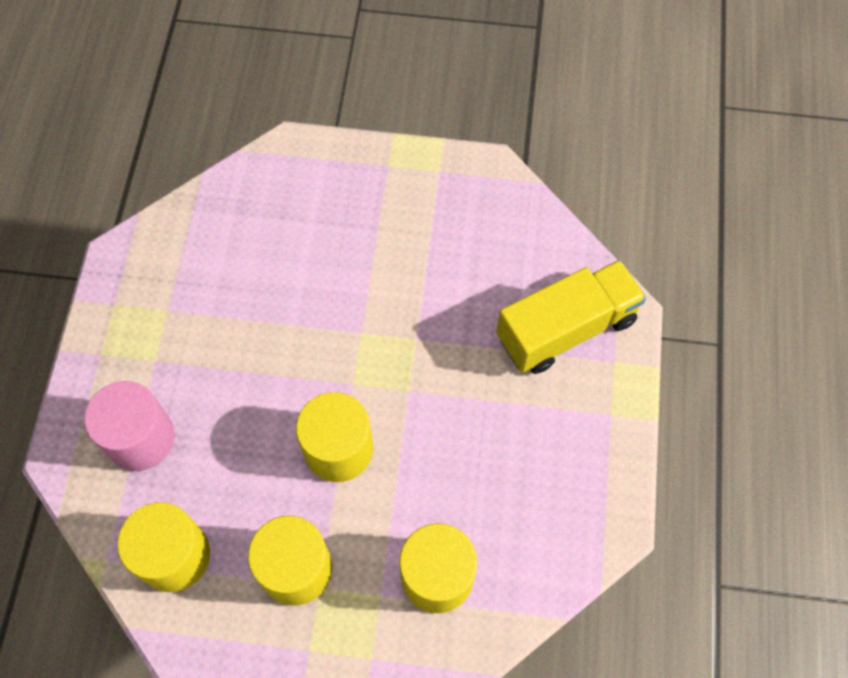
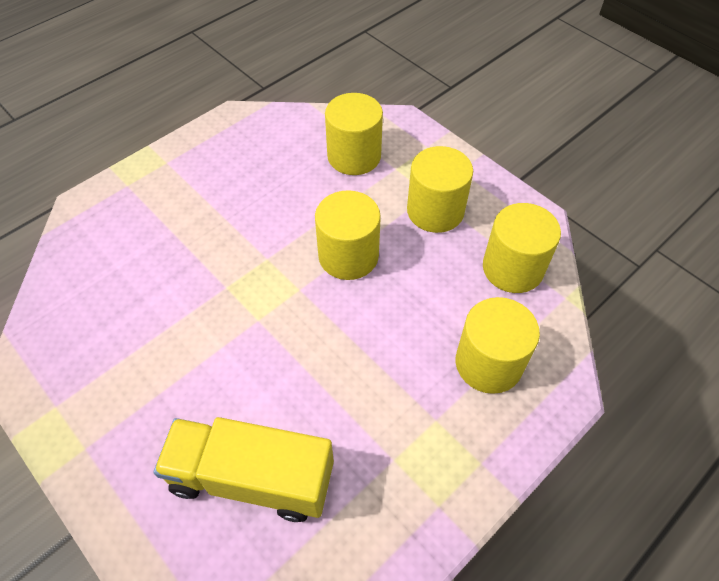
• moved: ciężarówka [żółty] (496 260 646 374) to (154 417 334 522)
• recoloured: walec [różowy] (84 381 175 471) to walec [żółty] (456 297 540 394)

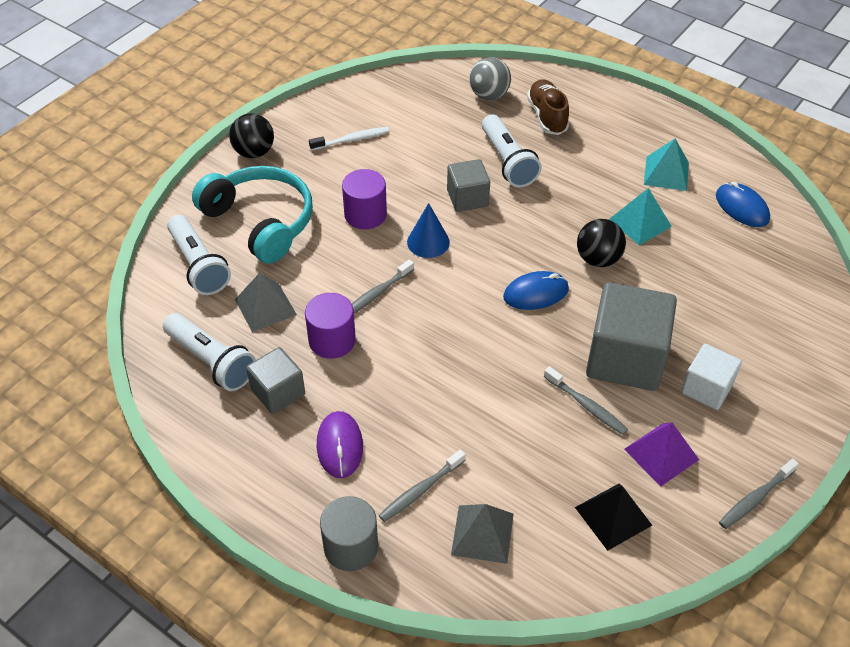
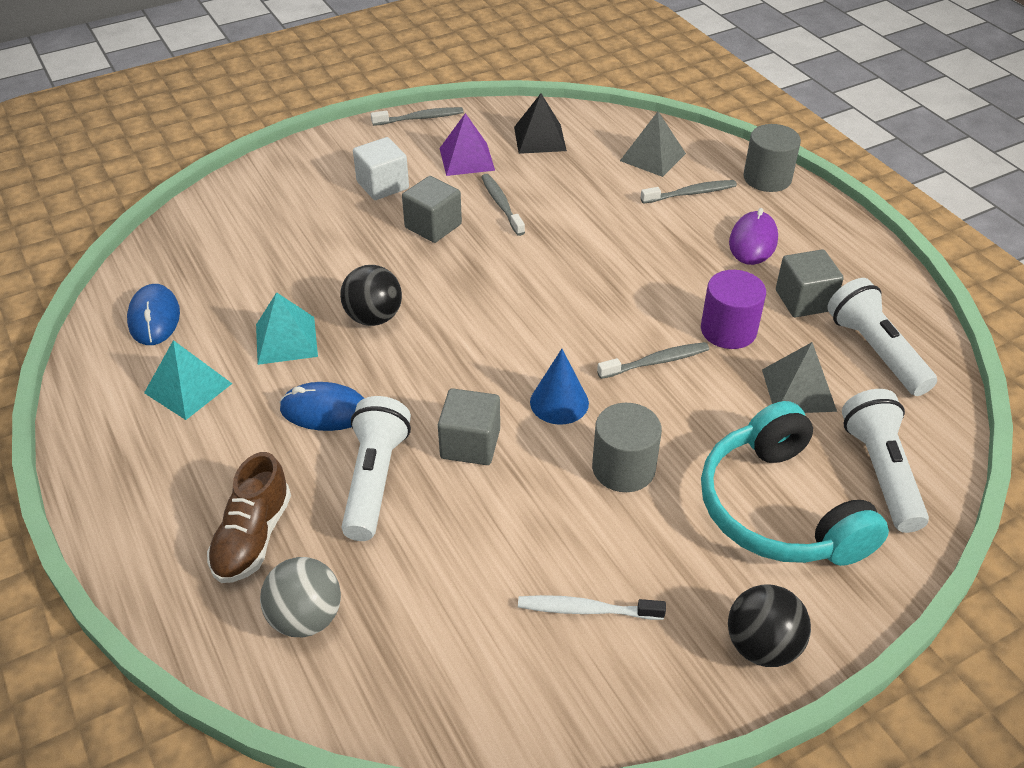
• recoloured: walec [fioletowy] (342 169 387 229) to walec [szary] (592 403 662 492)
• moved: myszka [niebieski] (503 271 569 310) to (279 382 364 431)
• resized: sześcian [szary] (586 282 677 391) = (402 176 462 243) x0.56

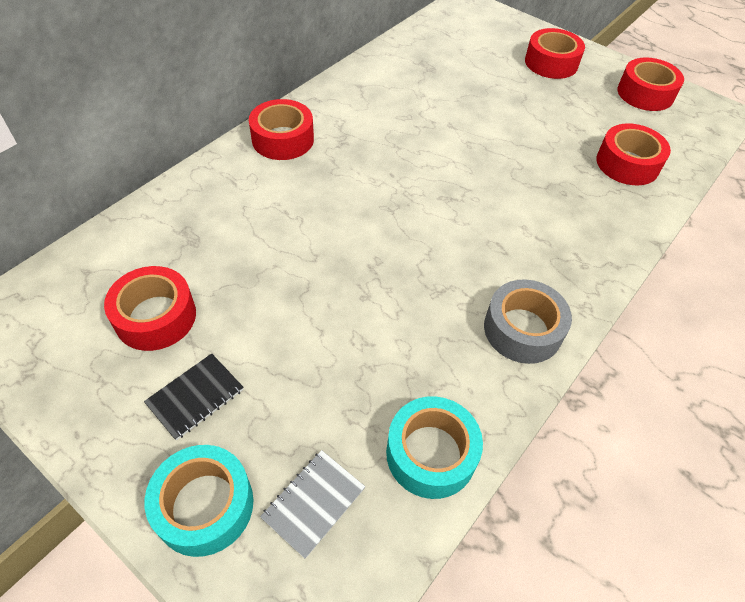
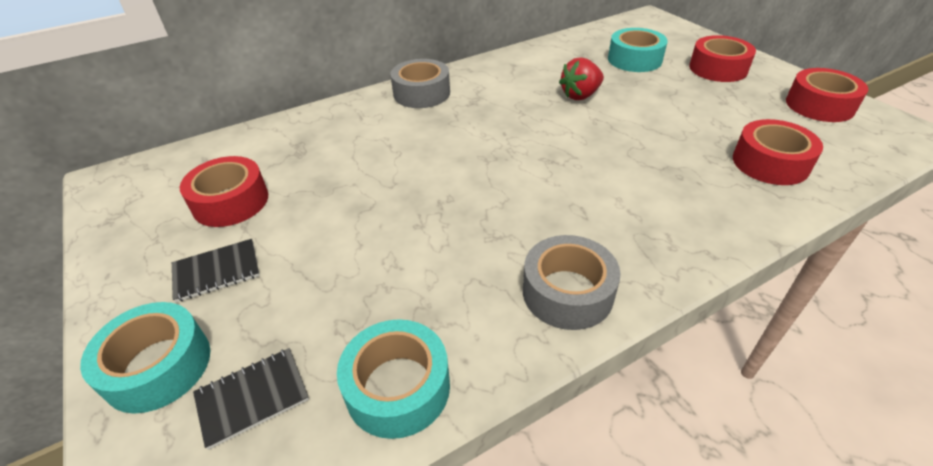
• recoloured: taśma klejąca [czerwony] (249 99 314 160) to taśma klejąca [szary] (391 59 450 108)
• recoloured: zeszyt [szary] (260 450 365 559) to zeszyt [czarny] (193 348 309 450)
• added: taśma klejąca [turkusowy] (608 28 668 72)
• added: truskawka [czerwony] (559 57 604 100)

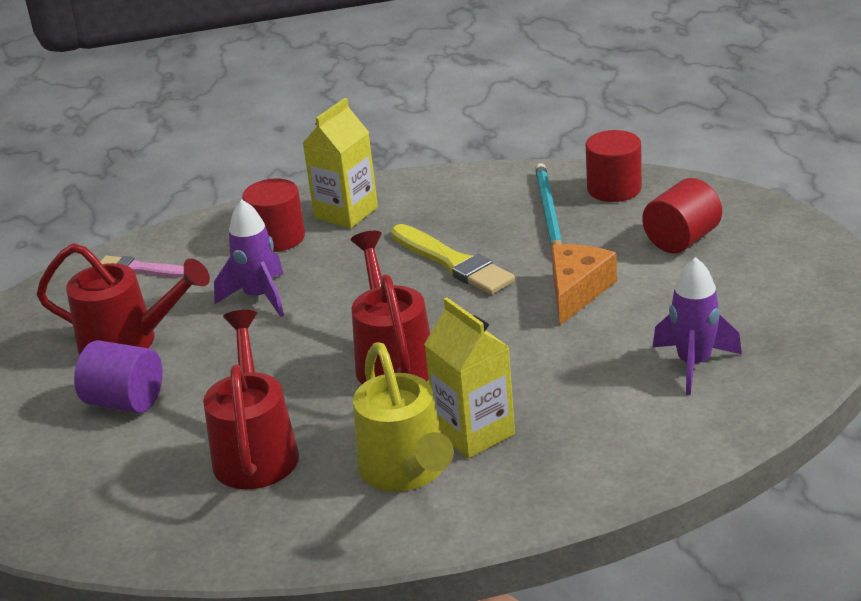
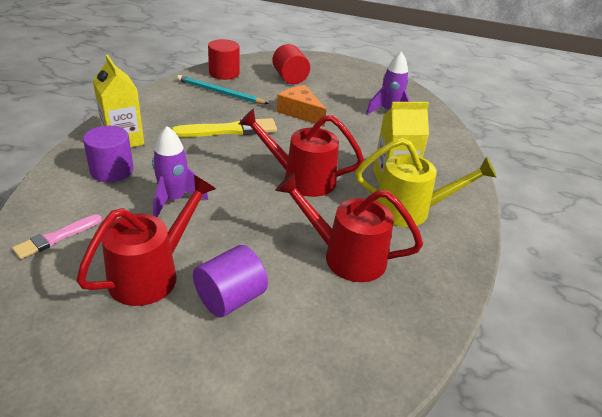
• recoloured: walec [czerwony] (242 178 305 252) to walec [fioletowy] (83 126 133 182)

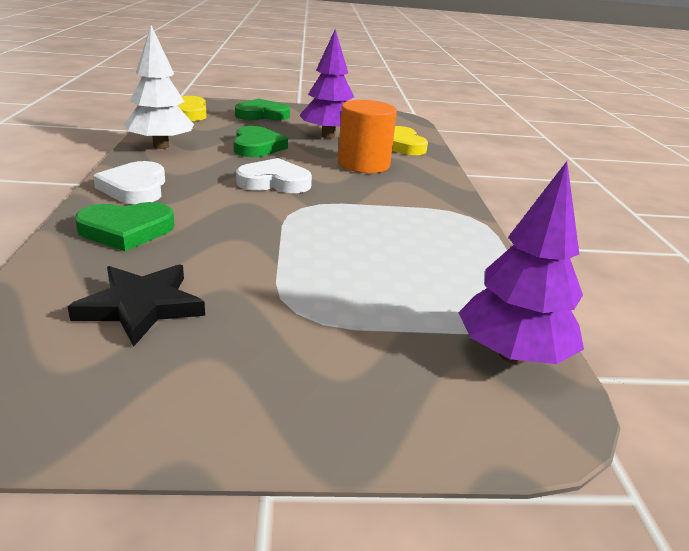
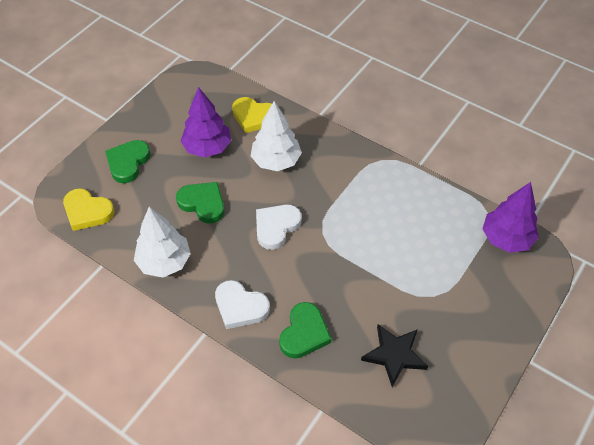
• replaced: walec [pomarańczowy] (338 100 397 173) to drzewko [biały] (251 101 302 171)

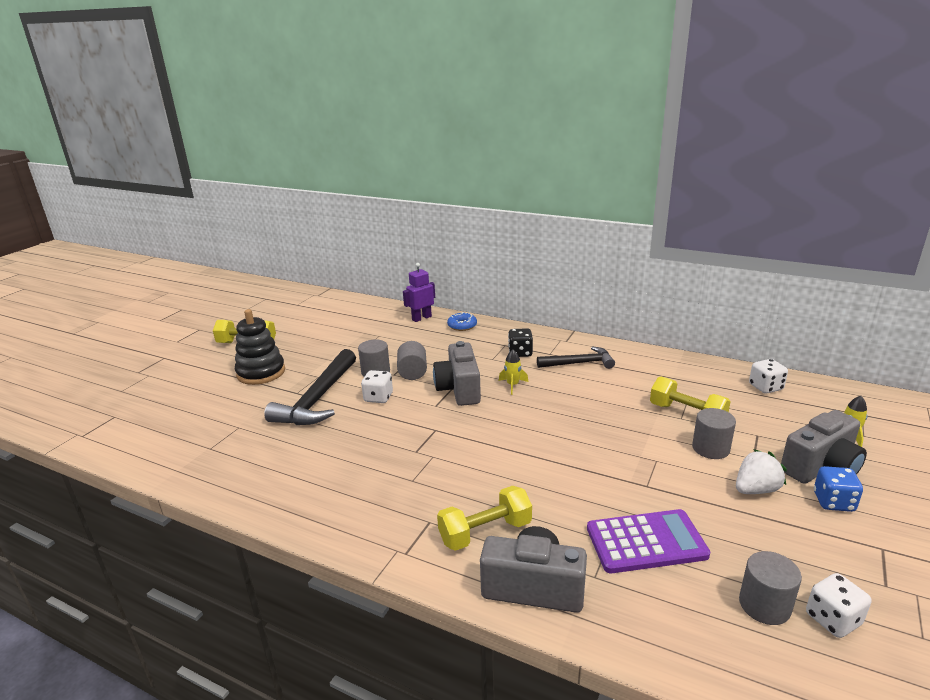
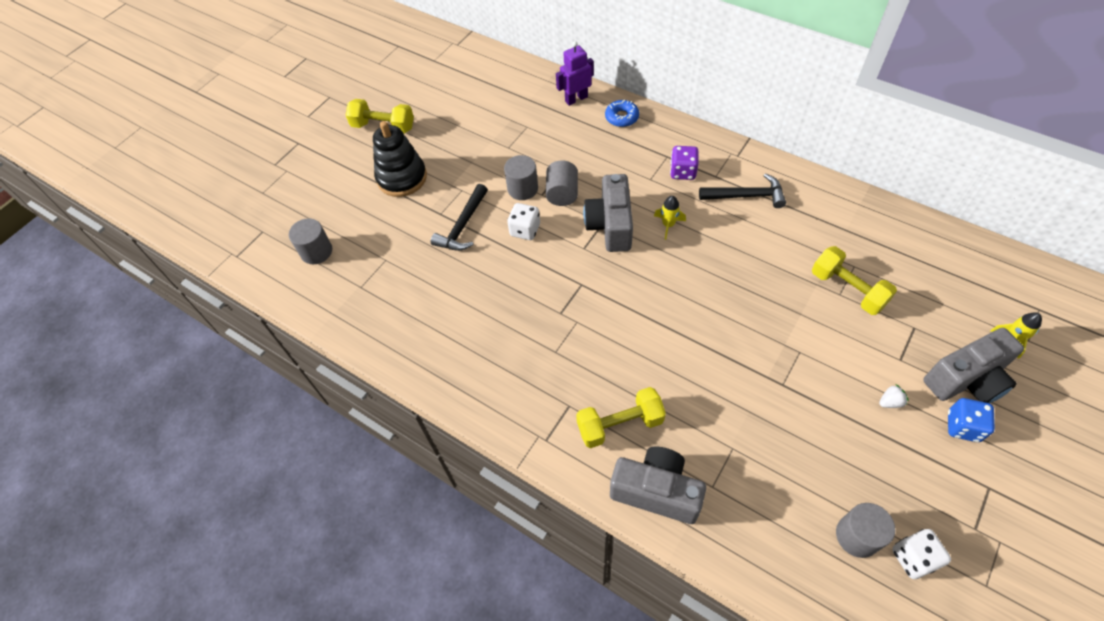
• recoloured: kostka do gry [czarny] (508 328 533 357) to kostka do gry [fioletowy] (670 146 699 180)
• resized: młotek [czarny] (264 349 356 425) = (431 184 488 251) x0.63
• removed: kostka do gry [biały] (749 359 788 394)
• moved: walec [szary] (692 408 736 459) to (289 218 332 264)
• resized: truskawka [biały] (736 449 787 494) = (879 384 909 408) x0.54
• removed: kalkulator [fioletowy] (587 509 710 573)

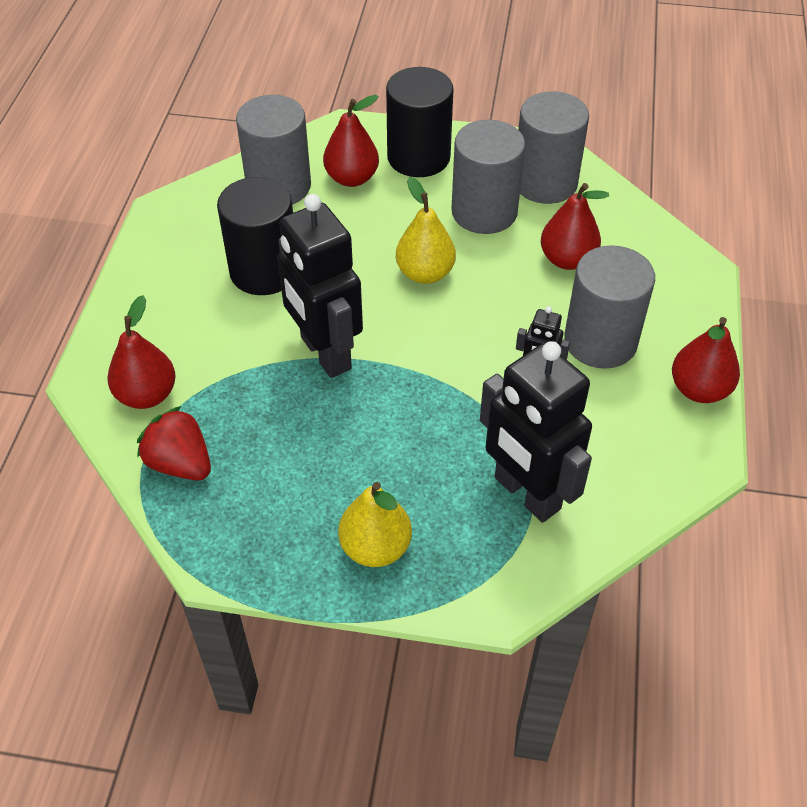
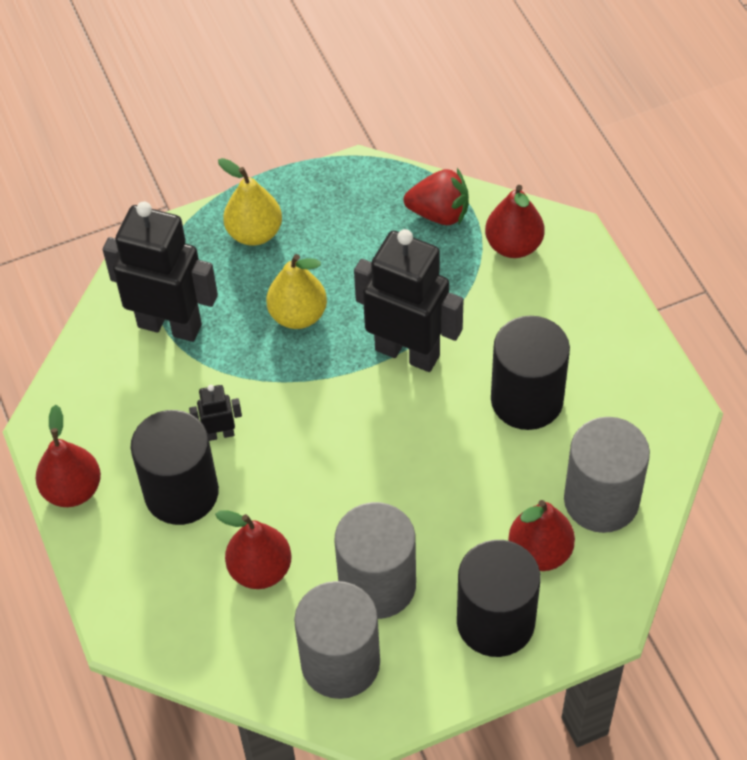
• moved: gruszka [żółty] (396 177 456 284) to (266 254 327 329)
• recoloured: walec [szary] (564 245 655 369) to walec [czarny] (131 410 219 525)

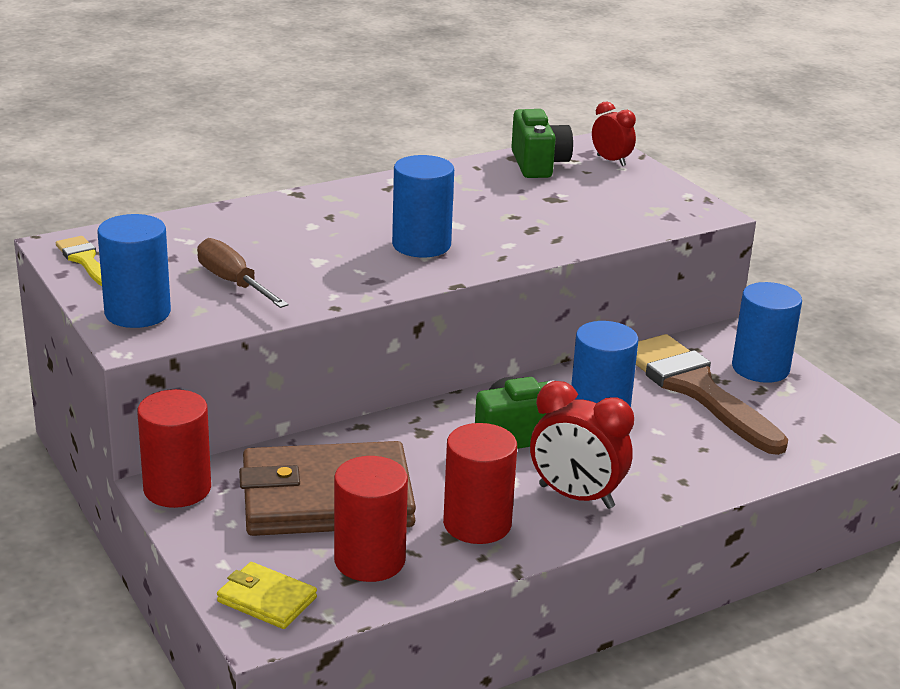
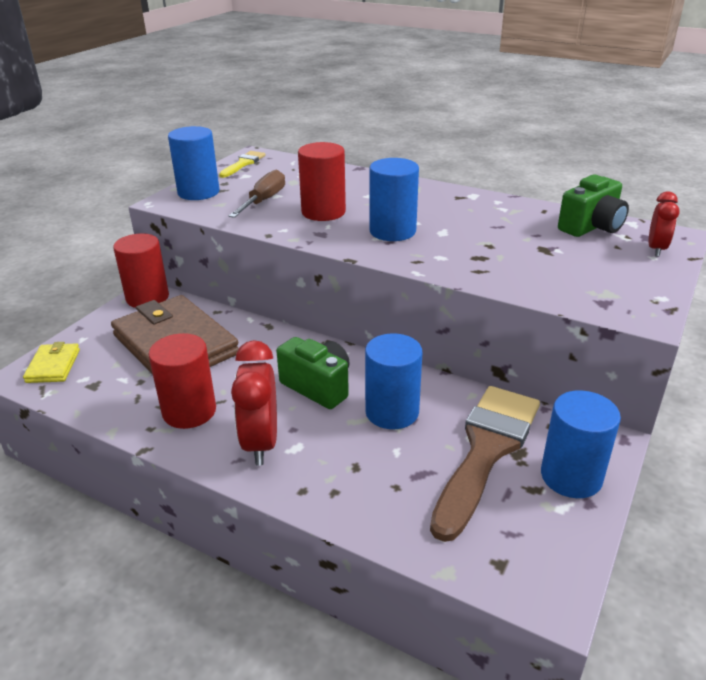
• moved: walec [czerwony] (334 456 408 582) to (298 142 346 221)

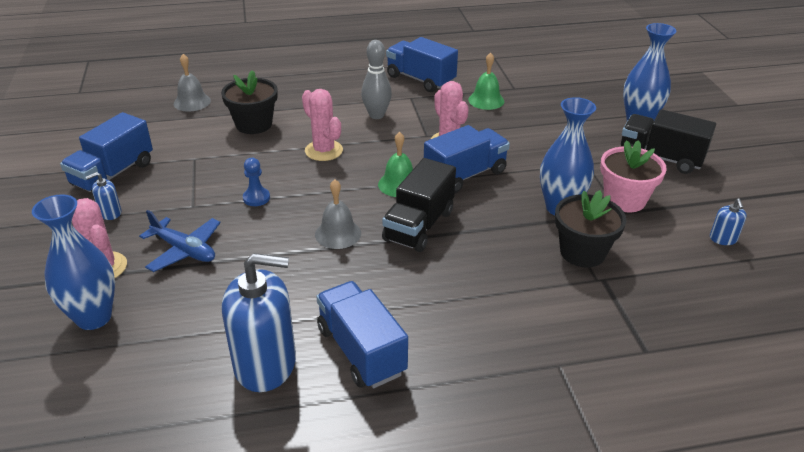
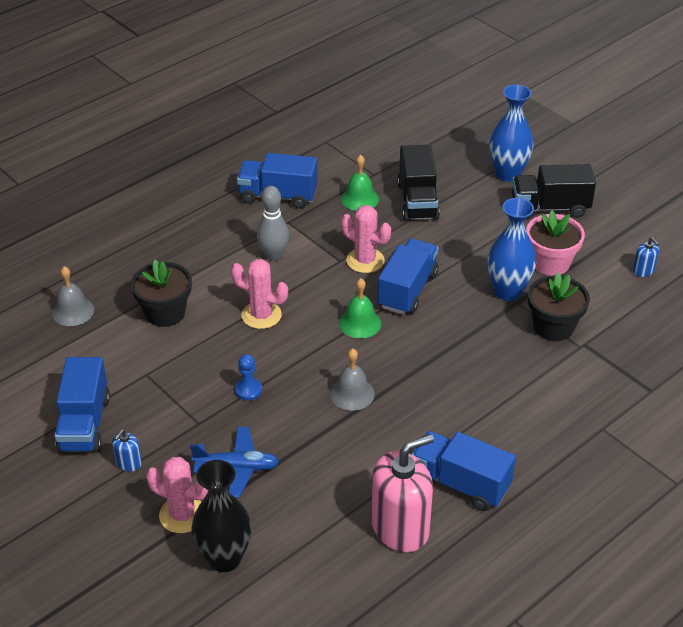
• moved: ciężarówka [czarny] (382 158 456 252) to (397 145 440 221)
• recoloured: wazon [niebieski] (32 194 115 330) to wazon [czarny] (191 460 252 572)
• recoloured: dozownik mydła [niebieski] (222 253 296 392) to dozownik mydła [różowy] (371 434 434 552)

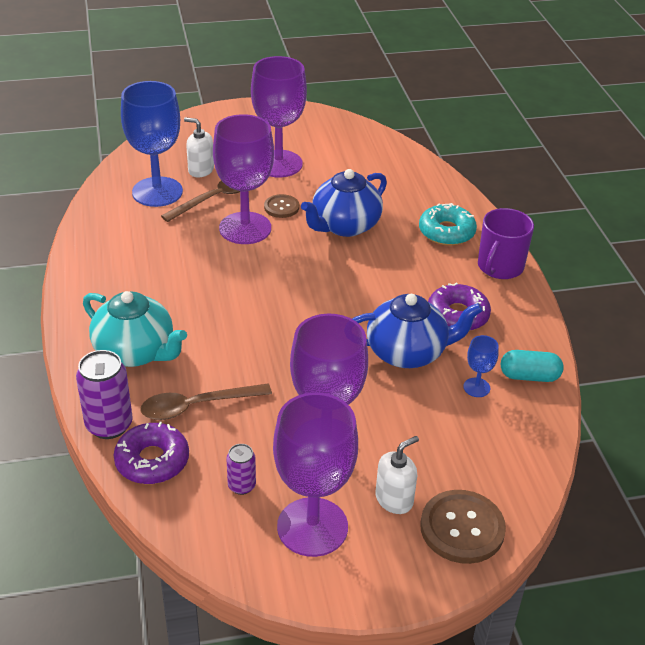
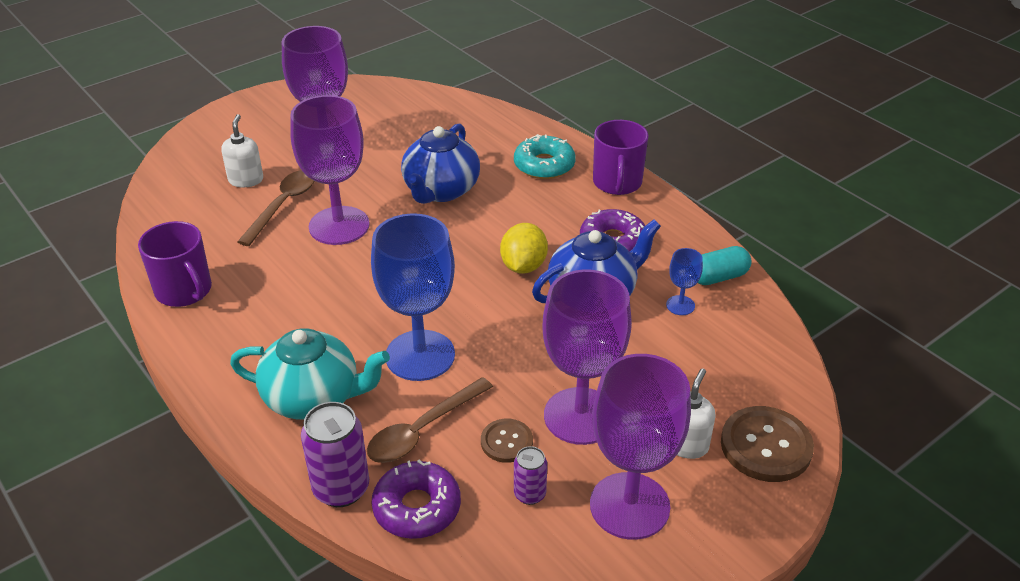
• moved: kielich [niebieski] (121 81 183 207) to (371 213 455 381)
• turned: dozownik mydła [biały] (184 117 214 177) = (221 114 263 188) 90 degrees clockwise
• moved: guzik [brązowy] (264 194 299 218) to (481 419 533 463)
• added: kubek [fioletowy] (138 221 212 307)
• added: cytryna [żółty] (500 223 548 274)

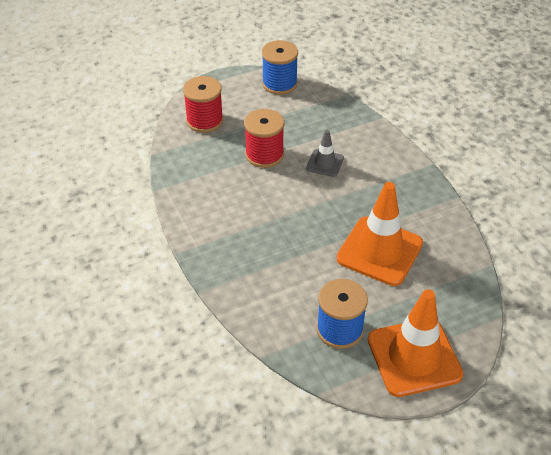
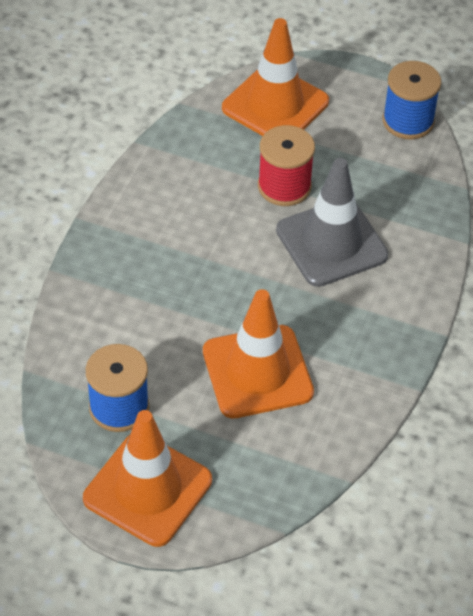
• replaced: szpulka [czerwony] (183 76 223 133) to pachołek [pomarańczowy] (222 18 329 136)
• resized: pachołek [szary] (306 130 344 177) = (276 158 388 287) x1.97

